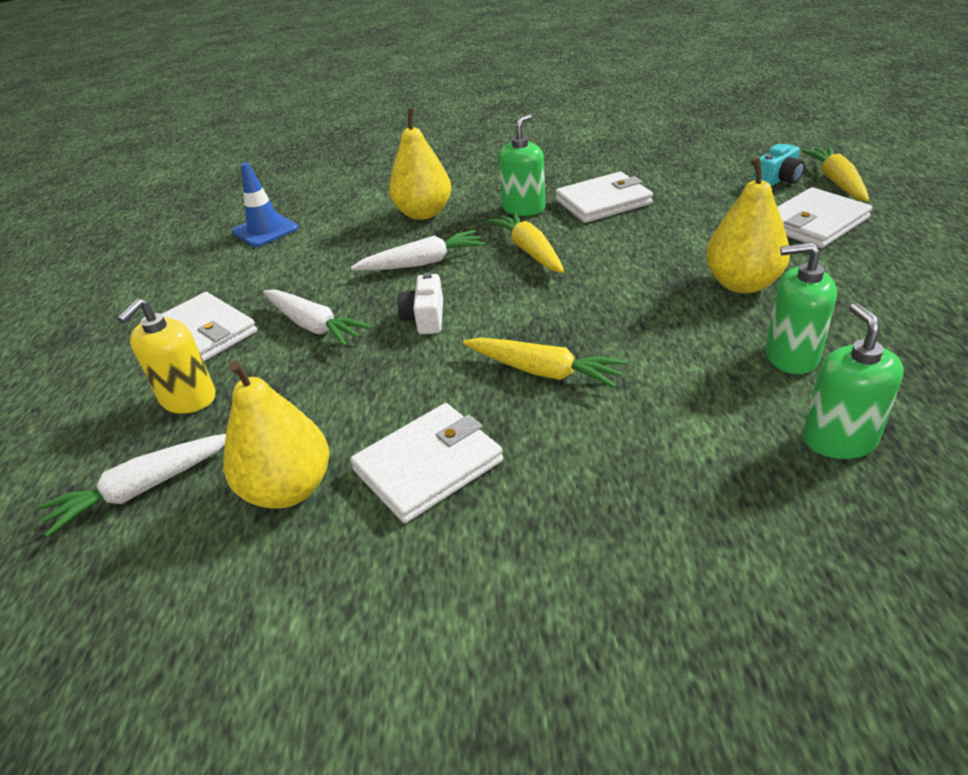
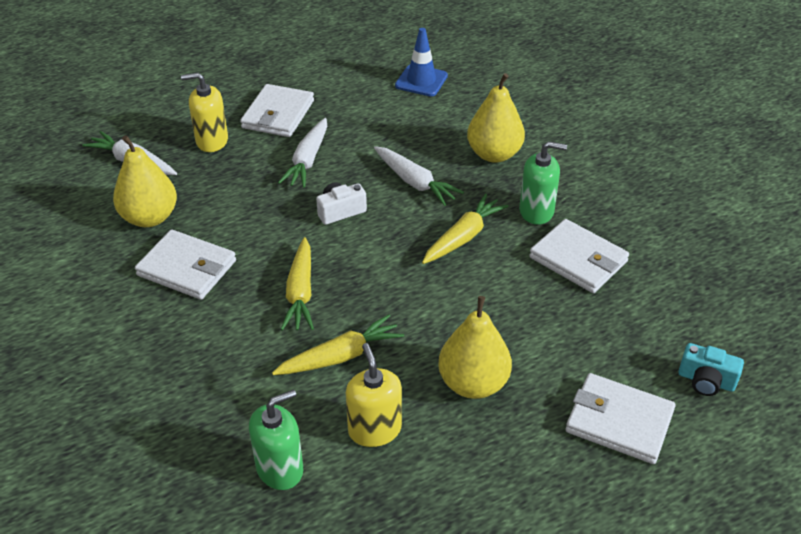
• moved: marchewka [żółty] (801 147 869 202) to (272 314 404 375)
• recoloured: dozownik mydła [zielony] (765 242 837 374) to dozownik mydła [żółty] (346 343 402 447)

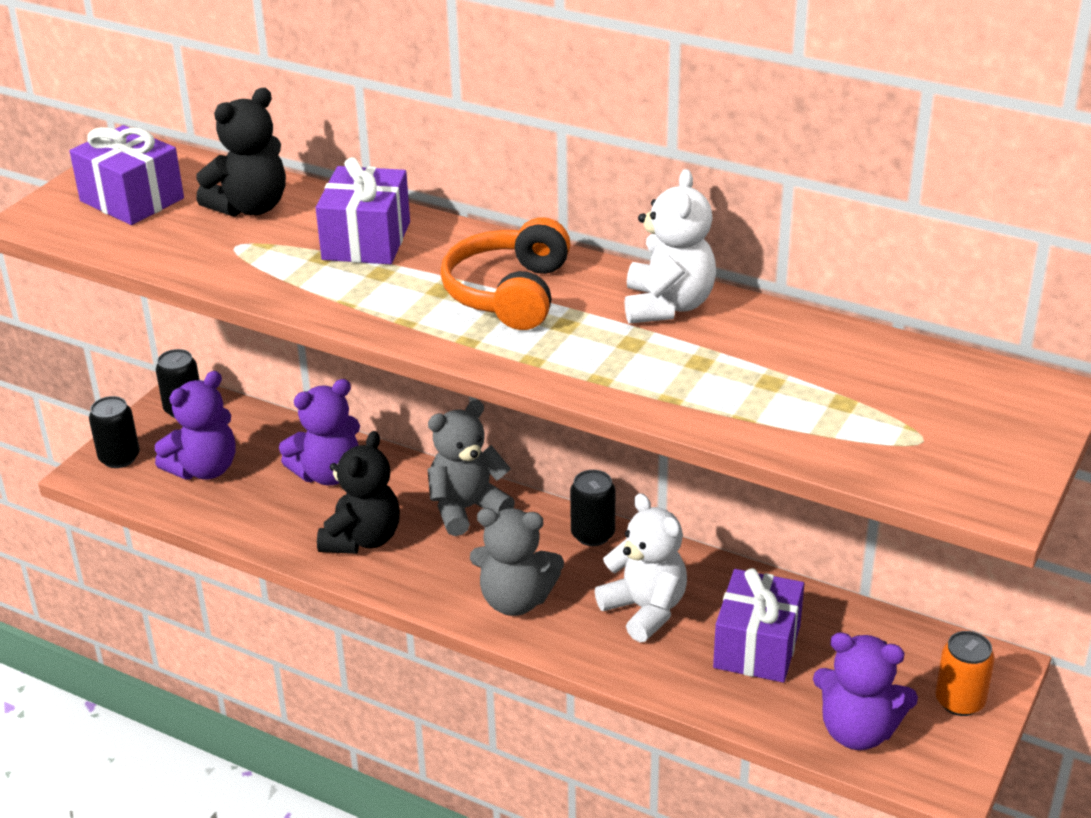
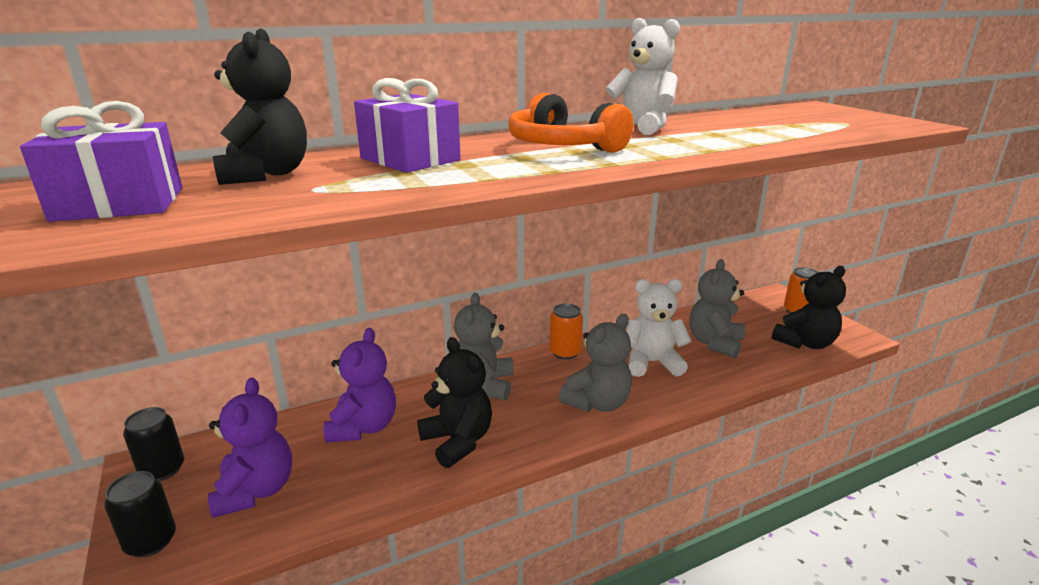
• recoloured: puszka [czarny] (570 470 615 546) to puszka [pomarańczowy] (550 304 583 360)
• replaced: prezent [fioletowy] (713 568 804 682) to miś [szary] (689 259 745 358)
• recoloured: miś [fioletowy] (813 632 918 750) to miś [czarny] (772 266 846 349)

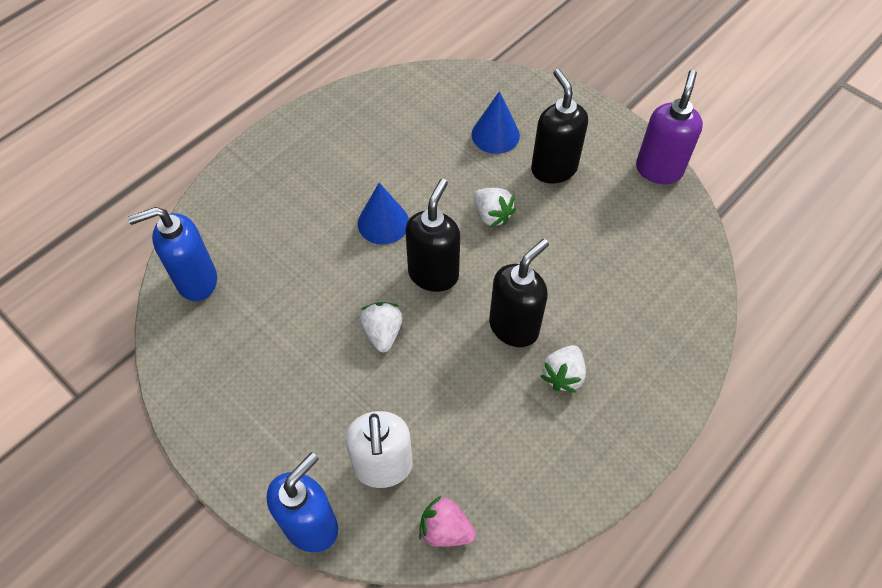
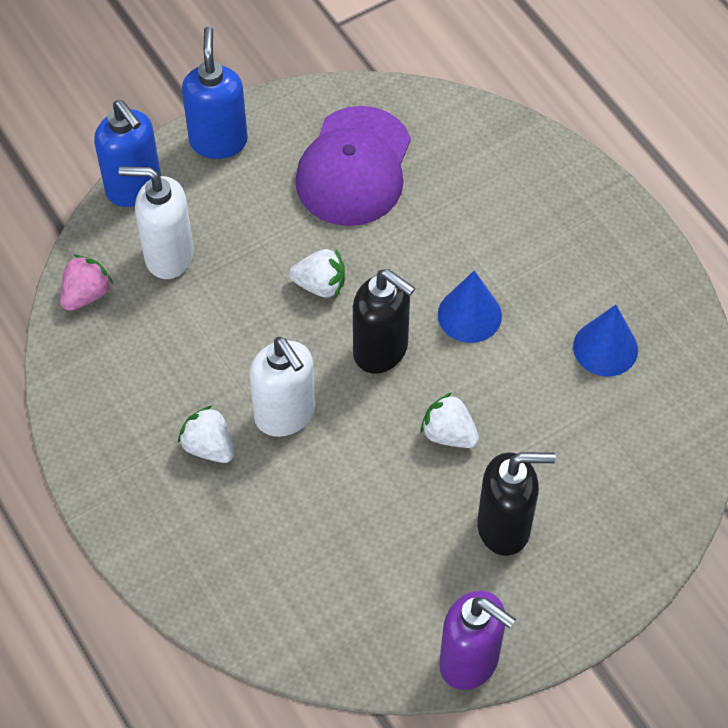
• moved: stożek [niebieski] (472 91 520 154) to (573 305 638 377)
• turned: truskawka [biały] (474 188 516 228) = (420 393 479 448) 60 degrees clockwise
• moved: dozownik mydła [niebieski] (128 207 217 301) to (182 26 248 159)
• recoloured: dozownik mydła [czarny] (489 239 549 347) to dozownik mydła [biały] (249 337 315 437)
• added: czapka [fioletowy] (295 106 411 226)

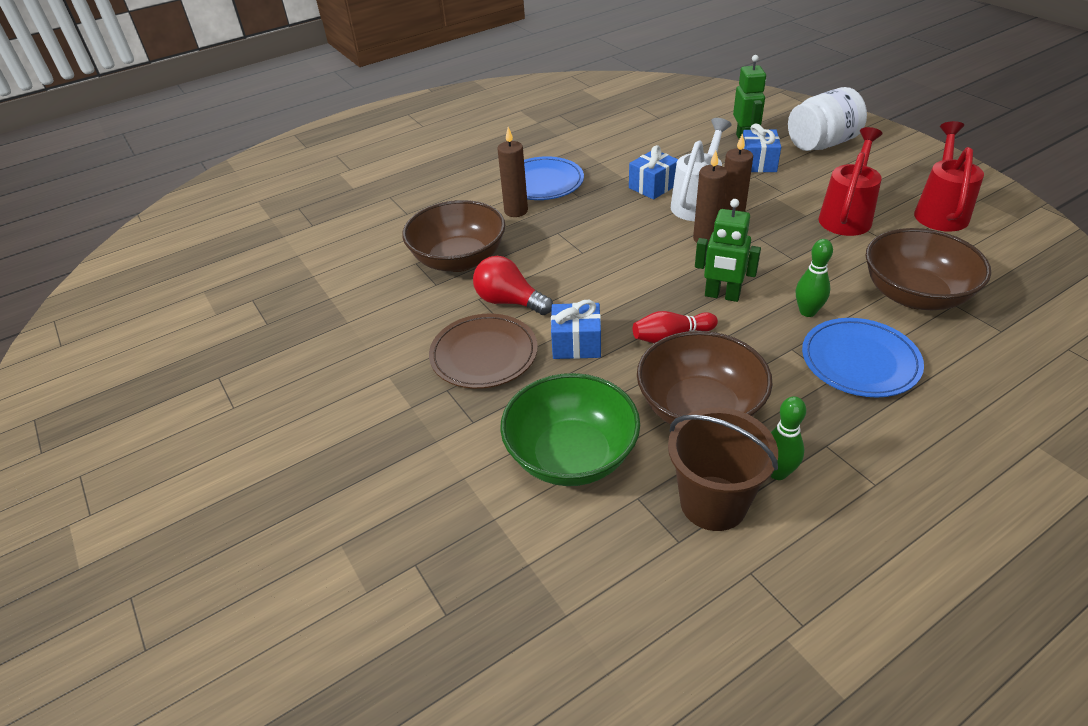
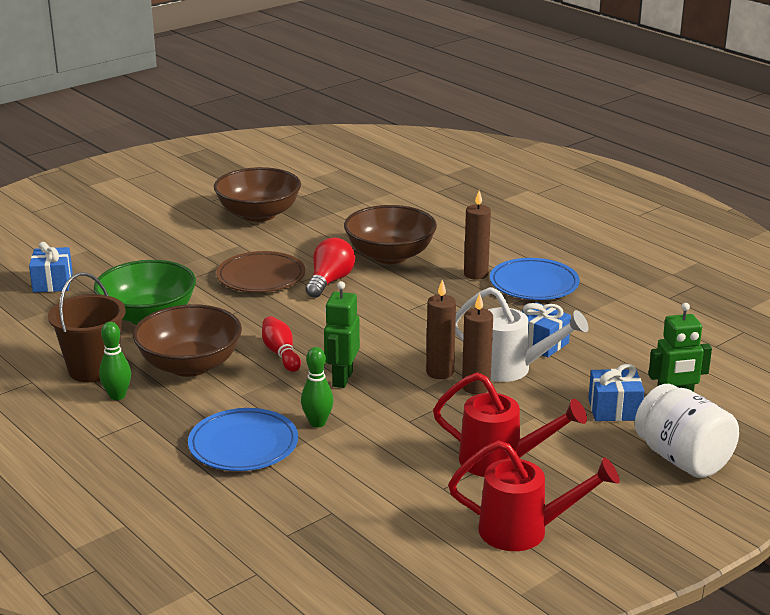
• moved: miska [brązowy] (866 228 991 310) to (214 167 301 222)
• moved: prezent [niebieski] (551 300 601 359) to (29 242 73 292)

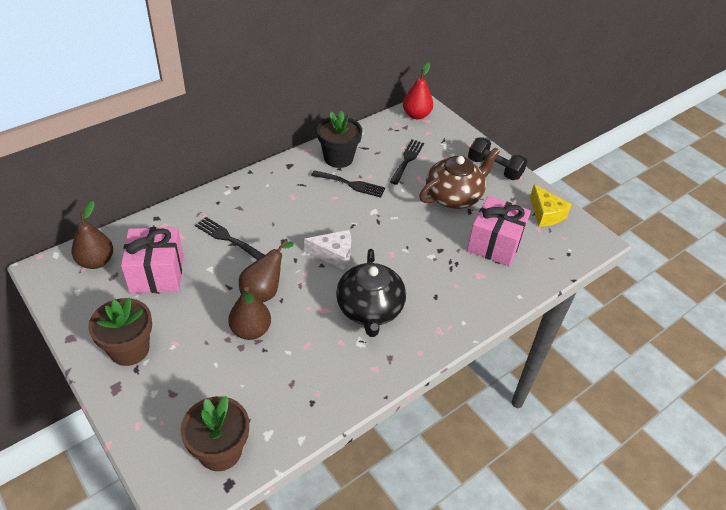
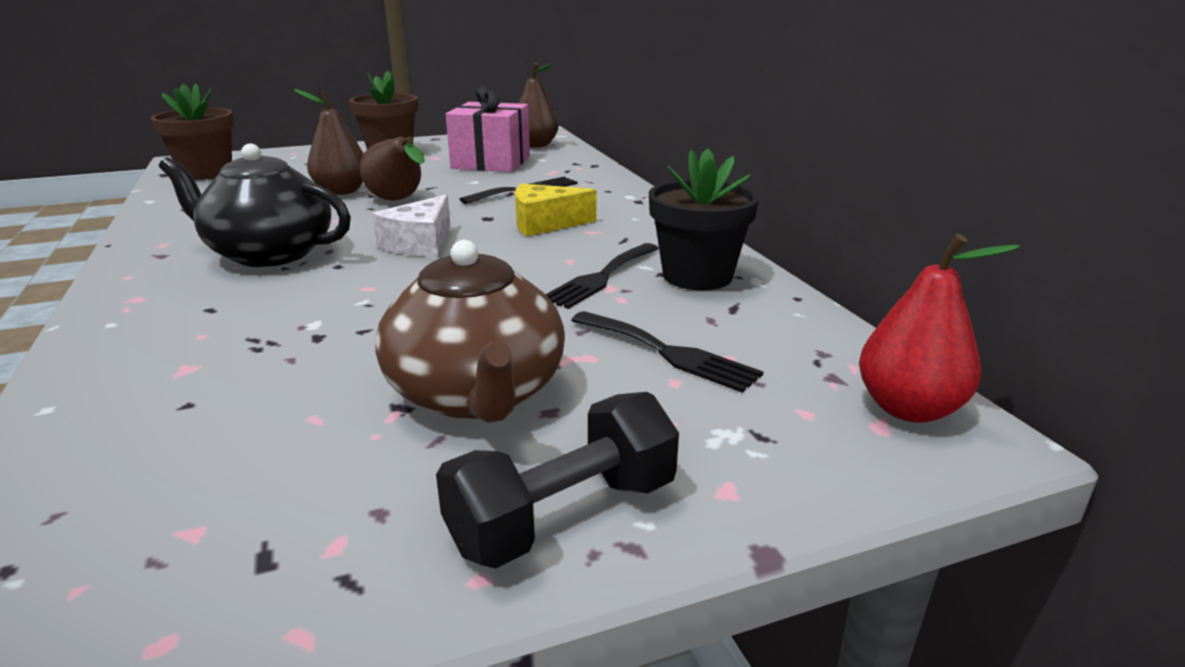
• moved: ser [żółty] (530 185 572 227) to (515 184 596 236)
• removed: prezent [różowy] (467 196 531 266)

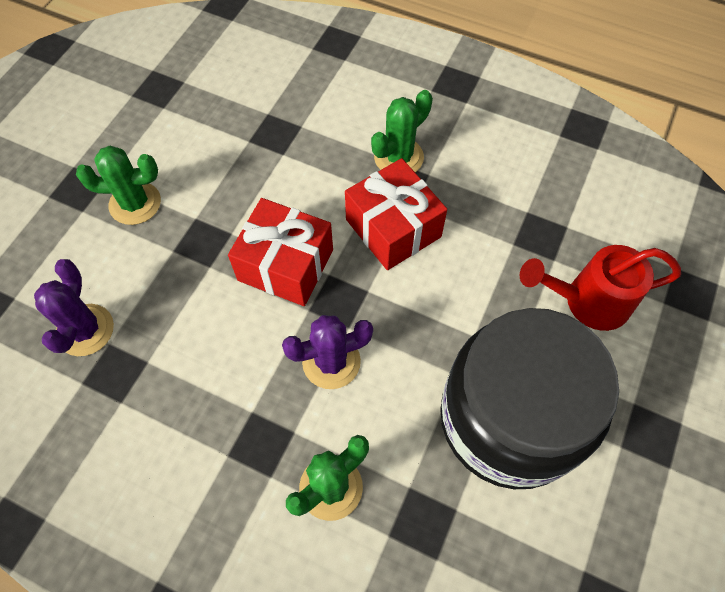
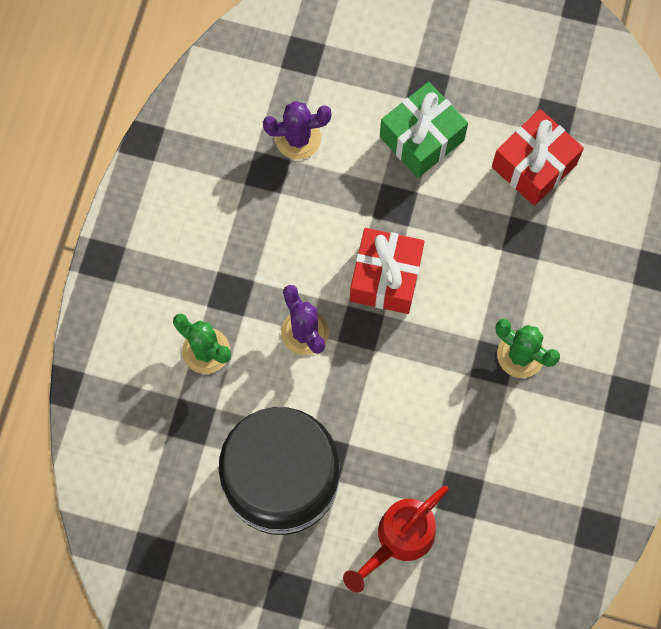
• replaced: kaktus [zielony] (76 146 161 225) to prezent [zielony] (380 82 468 178)
• moved: prezent [czerwony] (345 158 447 270) to (492 109 584 206)
• turned: konewka [czerwony] (520 245 681 331) = (343 486 449 593) 120 degrees counterclockwise

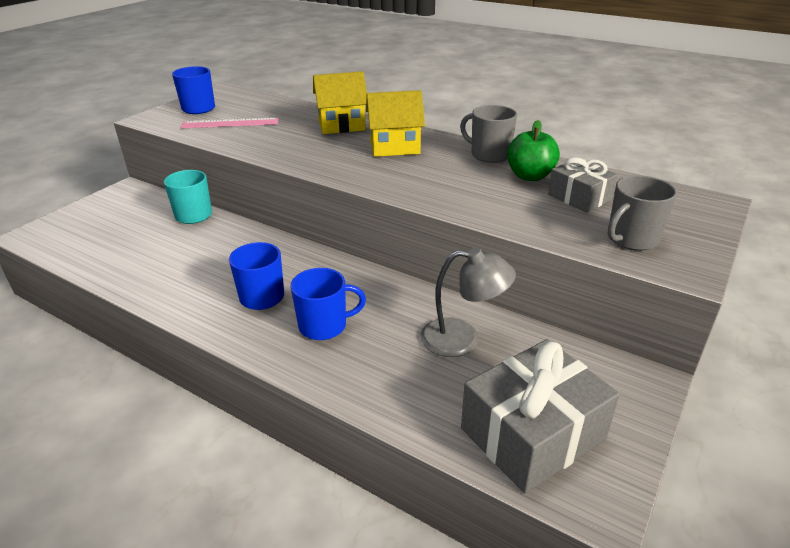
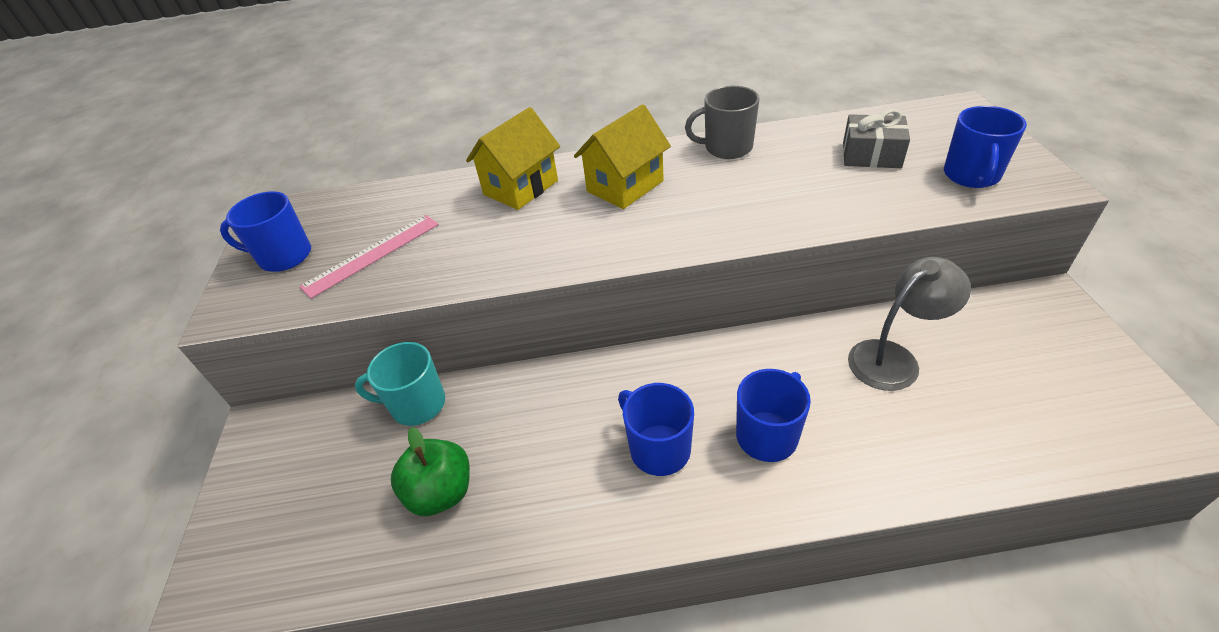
• moved: jabłko [zielony] (507 120 560 181) to (391 427 470 516)
• recoloured: kubek [szary] (608 175 677 251) to kubek [niebieski] (944 106 1027 188)
• removed: prezent [szary] (461 339 620 494)

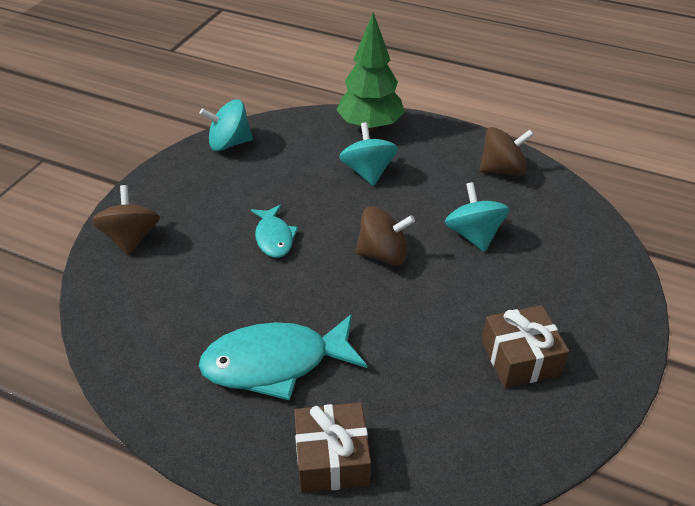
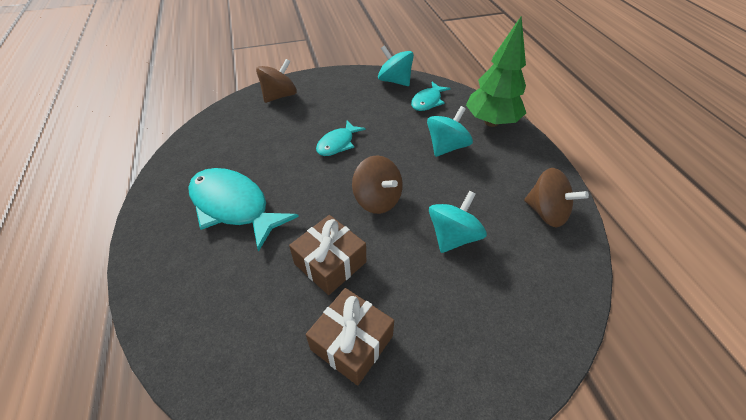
• moved: prezent [brązowy] (294 402 371 493) to (289 215 366 295)
• added: ryba [turkusowy] (411 82 451 111)

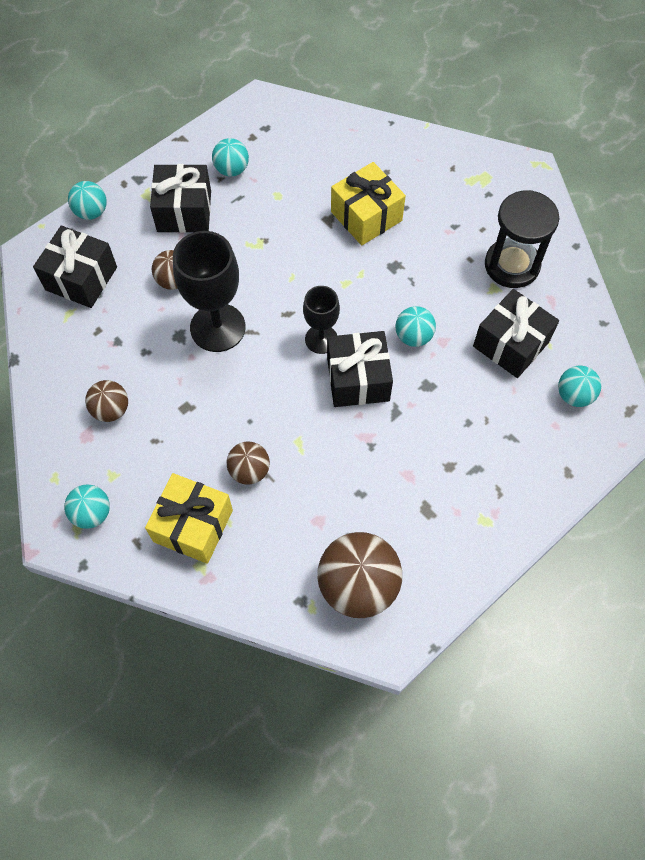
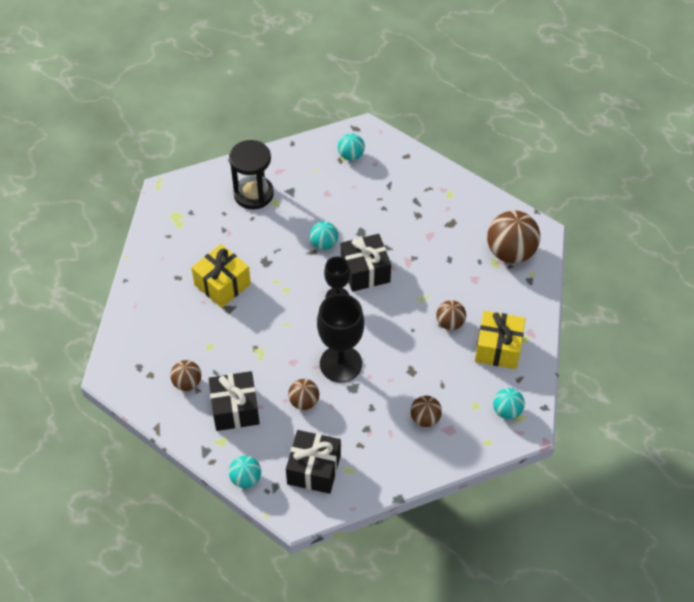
• recoloured: piłka [turkusowy] (212 138 249 177) to piłka [brązowy] (170 360 201 391)
• removed: prezent [czarny] (473 289 559 378)

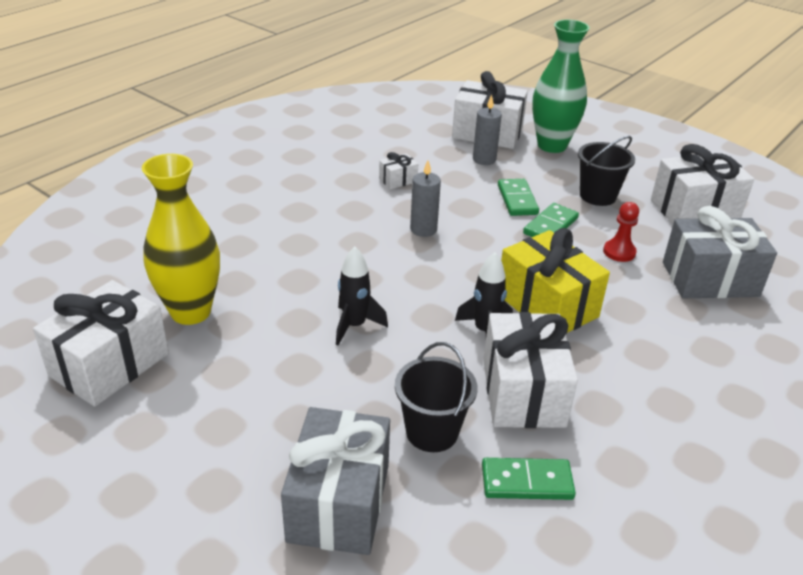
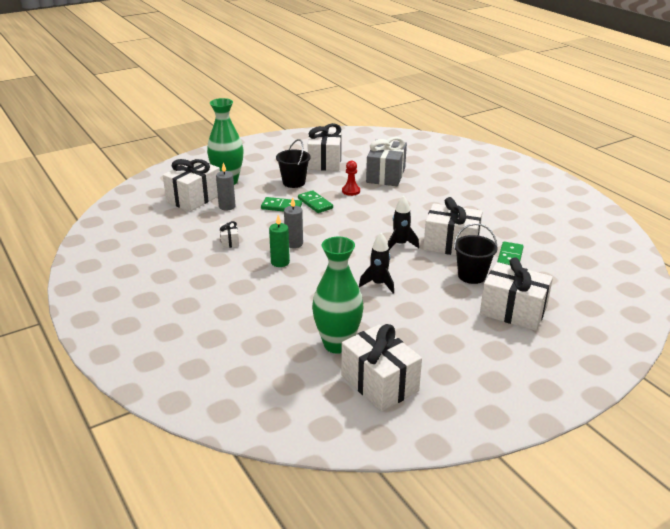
• recoloured: wazon [żółty] (142 154 220 325) to wazon [zielony] (312 237 364 354)
• removed: prezent [żółty] (501 228 610 333)
• recoloured: prezent [szary] (281 407 390 555) to prezent [biały] (480 257 553 331)
• added: świeca [zielony] (269 215 290 267)

